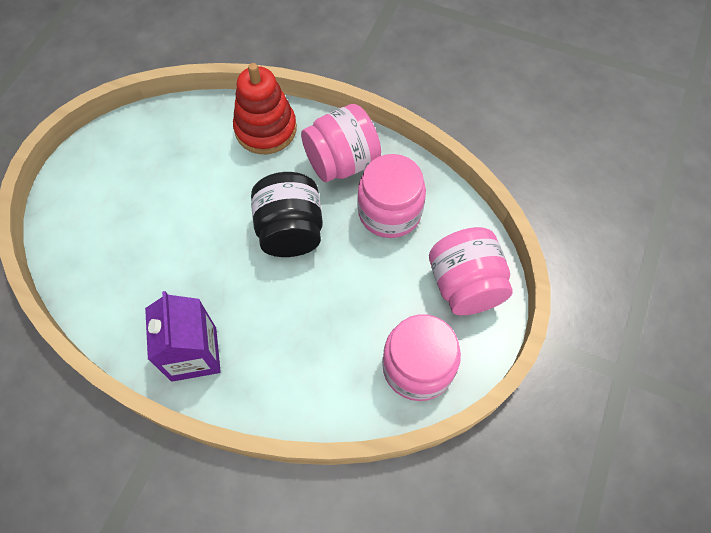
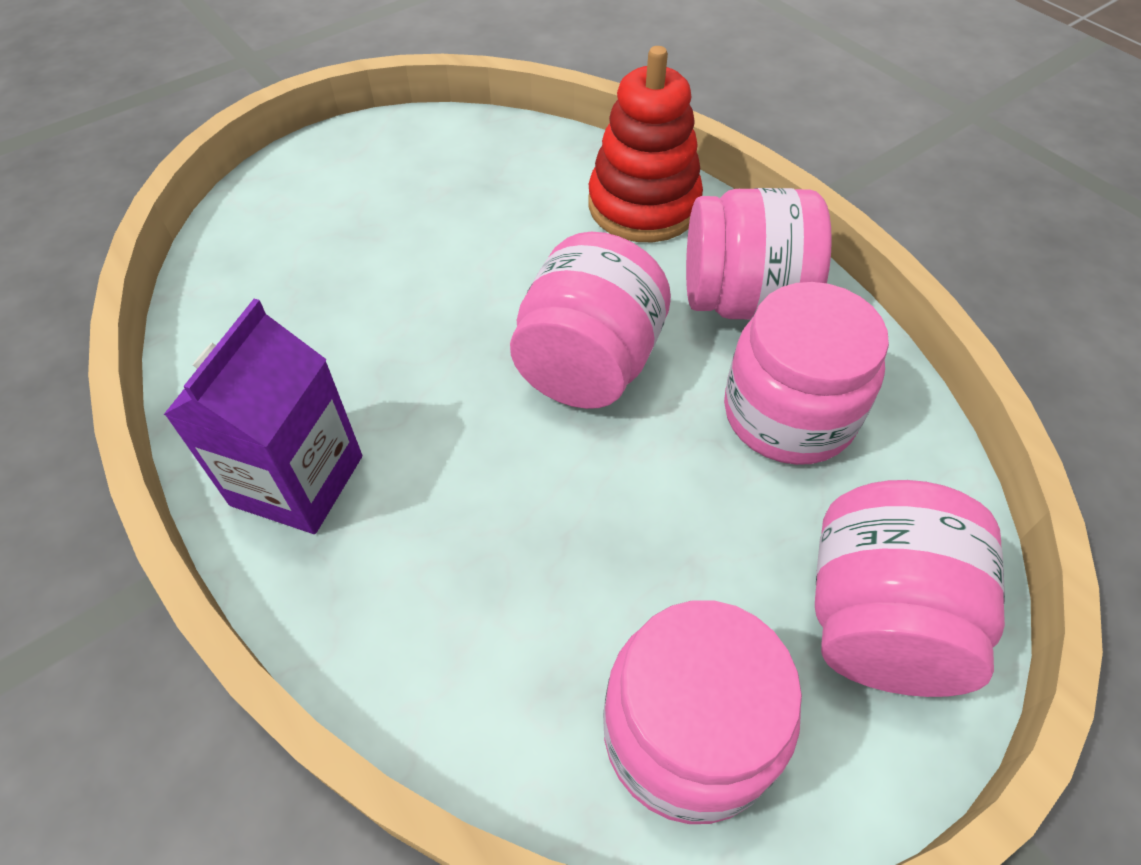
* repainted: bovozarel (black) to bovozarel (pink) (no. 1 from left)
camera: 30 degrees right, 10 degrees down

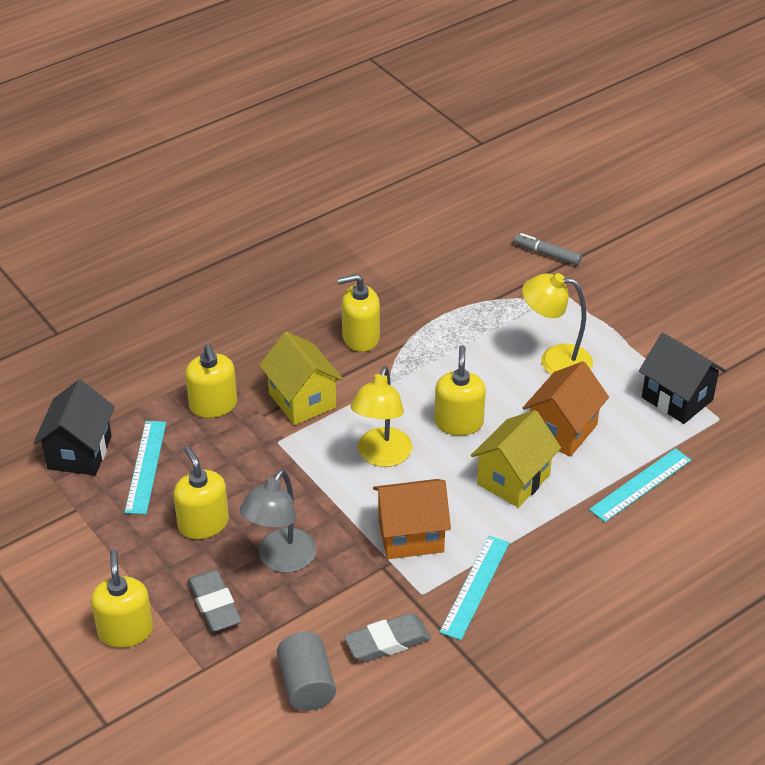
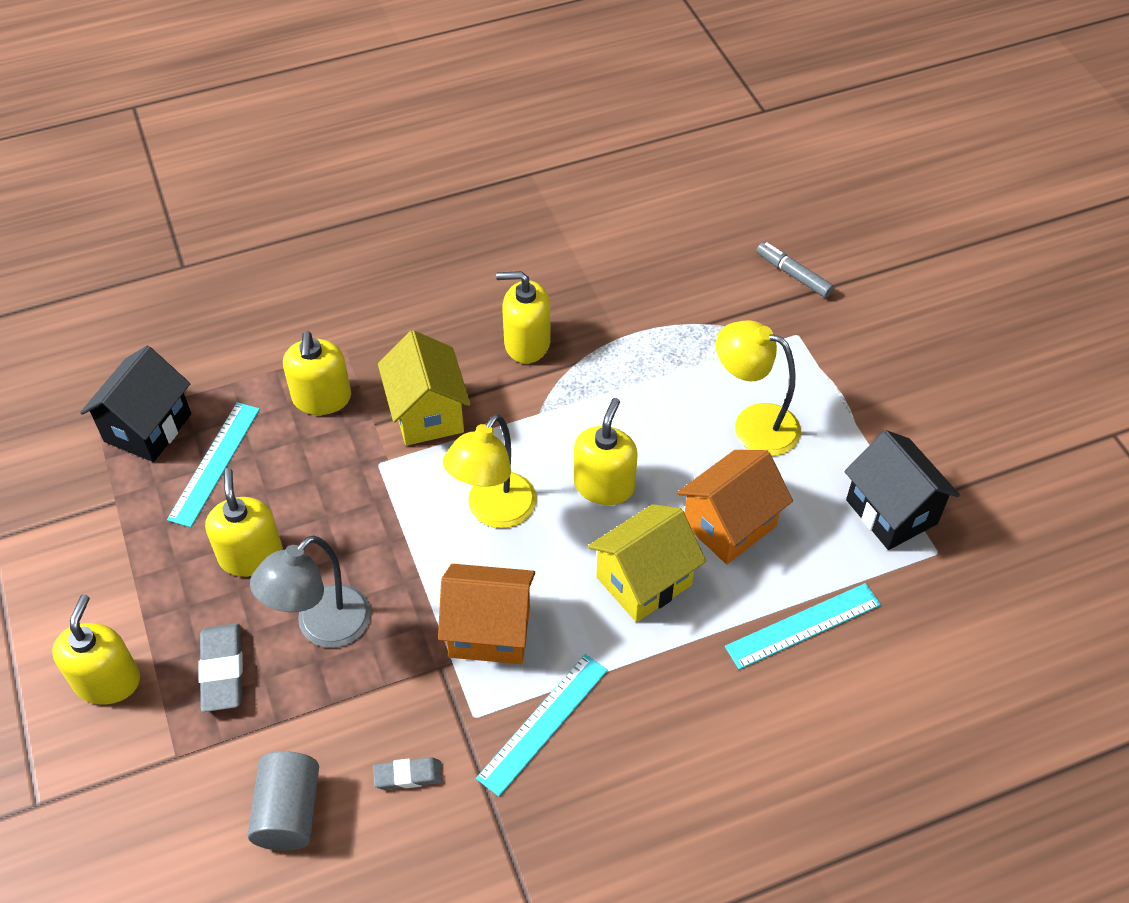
* scaled: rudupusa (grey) (no. 2 from left) x0.63
camera: 15 degrees right, 10 degrees up

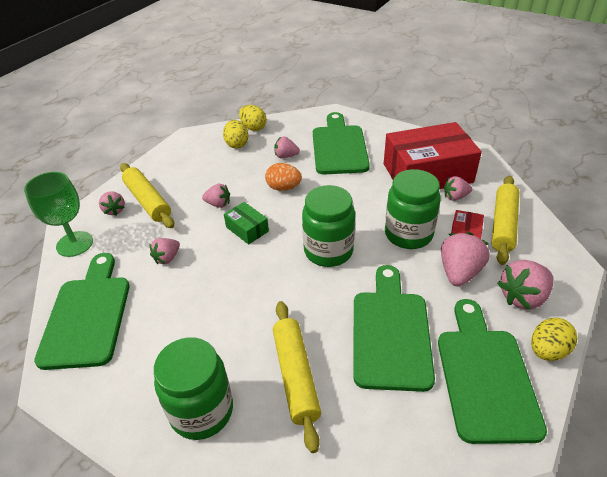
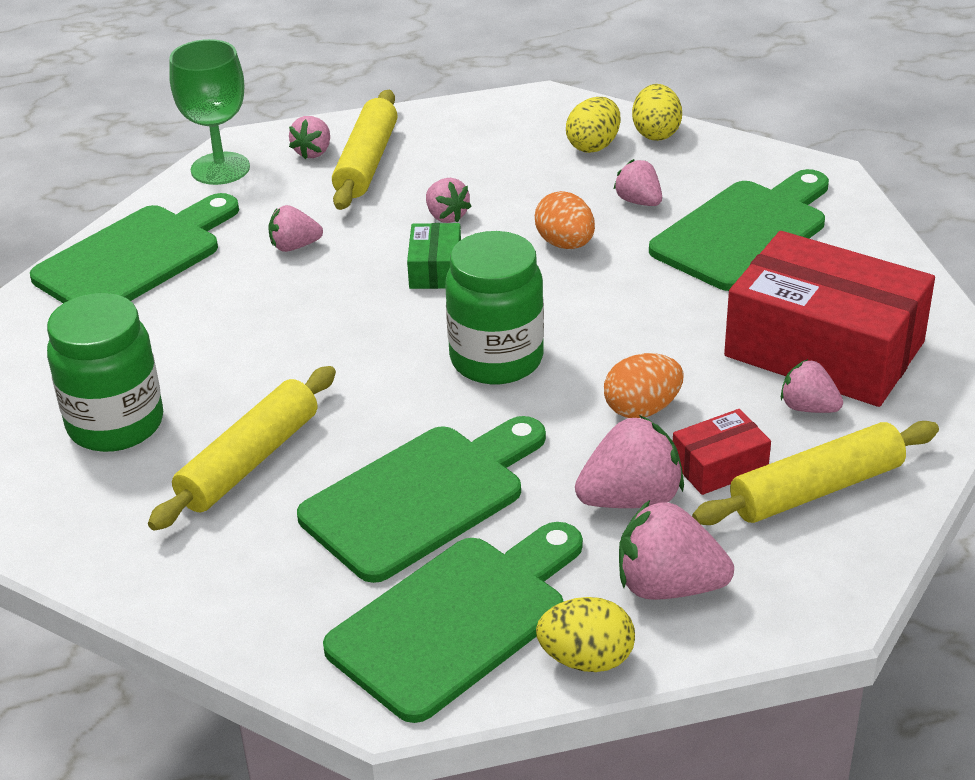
* swapped: bovozarel (green) (no. 3 from left) to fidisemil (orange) (no. 2 from left)
camera: 45 degrees right, 5 degrees down

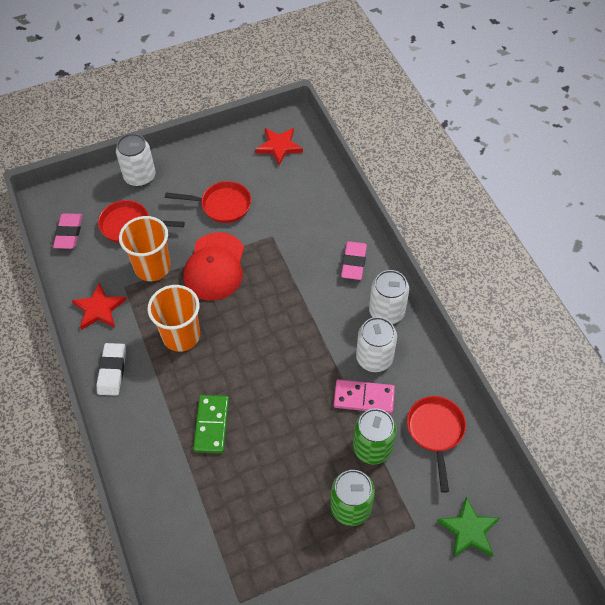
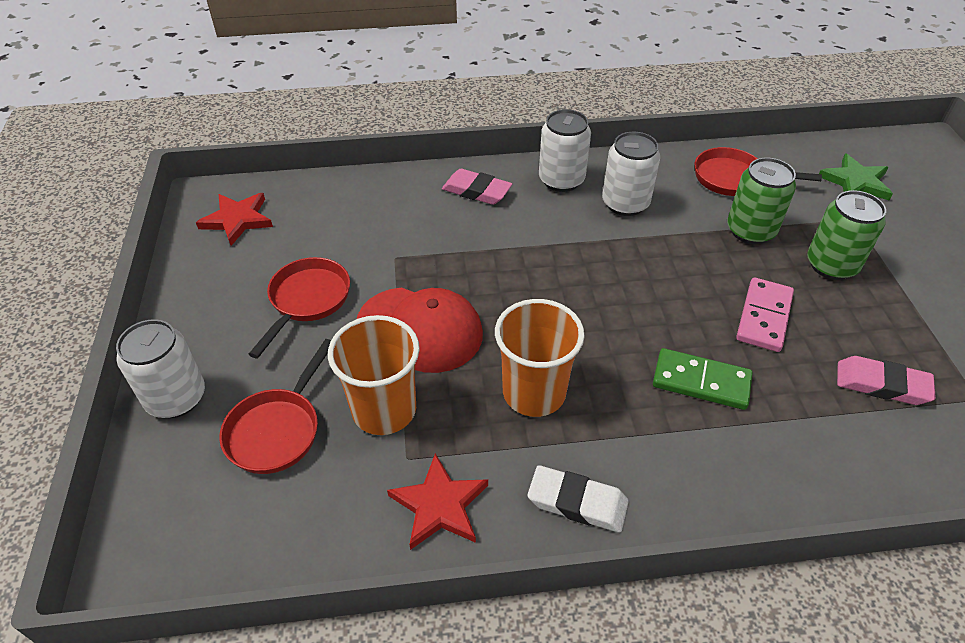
* shifted: rudupusa (pink) (no. 1 from left in the first image) to rudupusa (pink) (no. 2 from left)
* shifted: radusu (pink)
camera: 75 degrees left, 10 degrees down

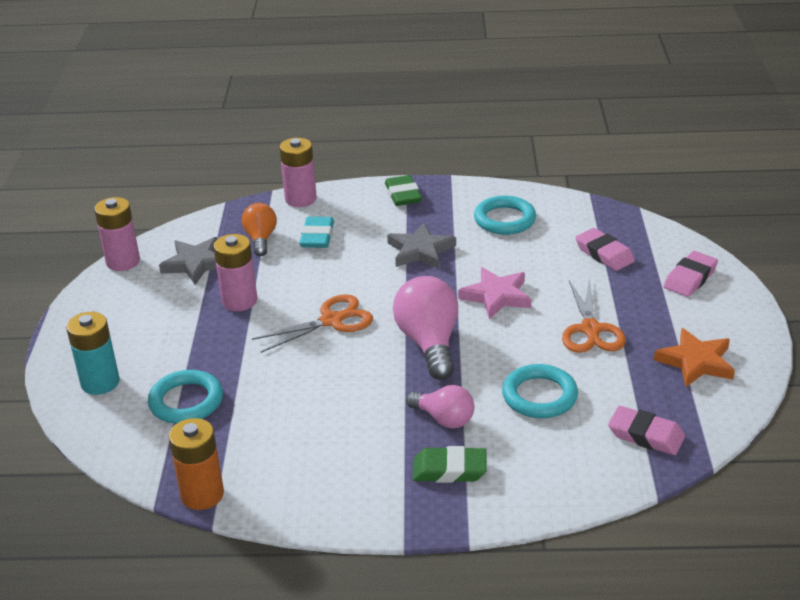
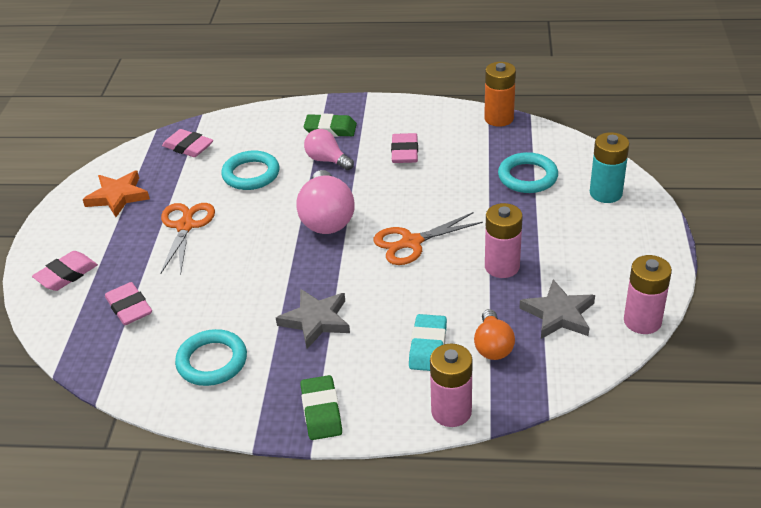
* gone: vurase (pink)
* new: rudupusa (pink) (no. 4 from left)
camera: 175 degrees left, 5 degrees up

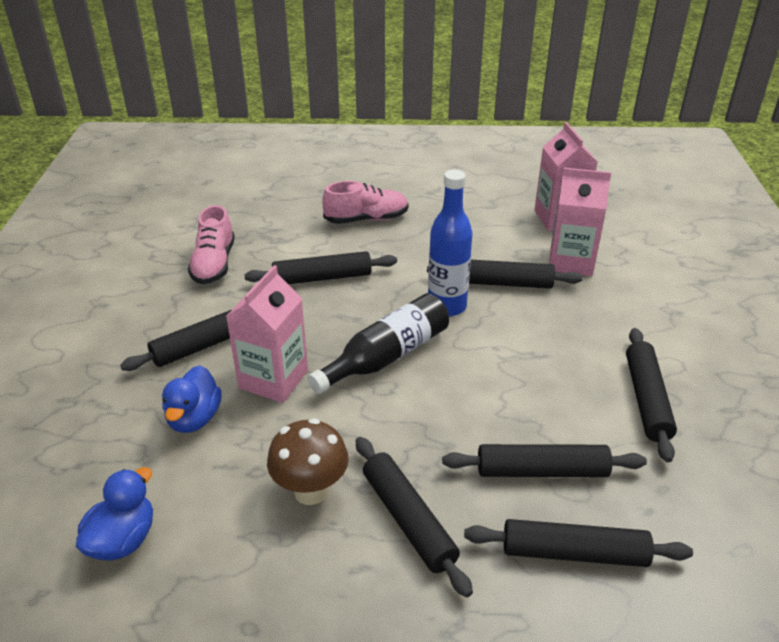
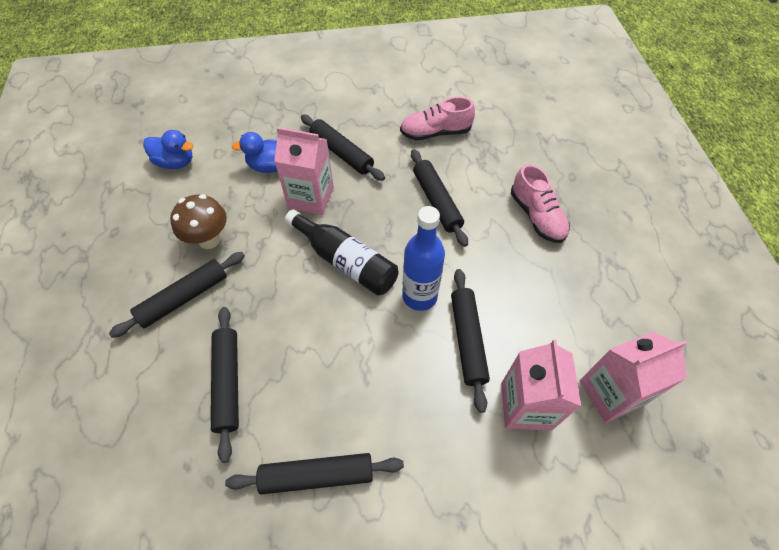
* gone: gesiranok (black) (no. 6 from left)
camera: 80 degrees right, 20 degrees up

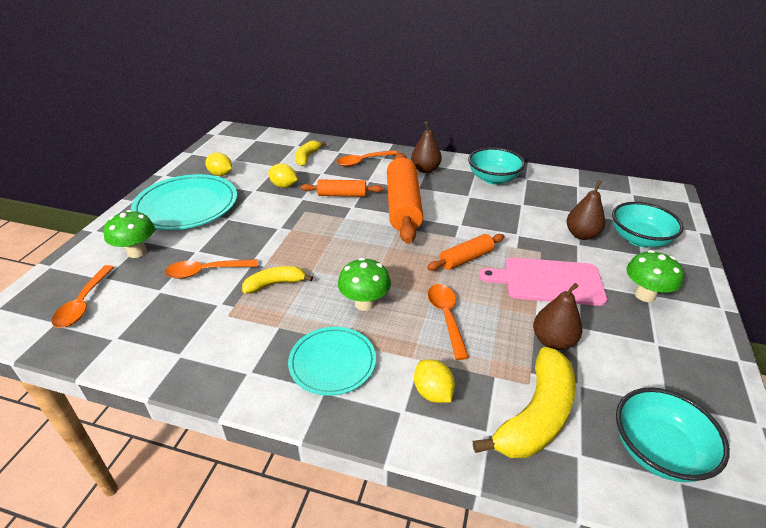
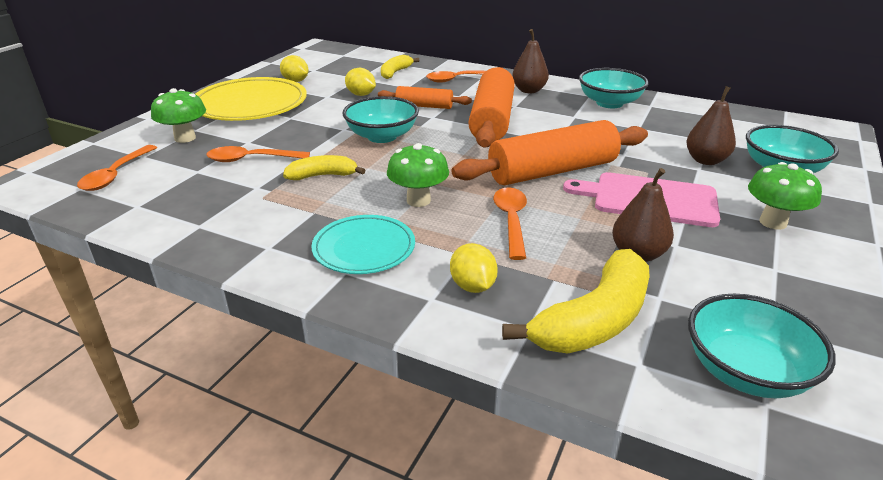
* repainted: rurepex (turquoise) (no. 1 from left) to rurepex (yellow)
* scaled: gesiranok (orange) (no. 3 from left) x1.88
* new: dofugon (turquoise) (no. 1 from left)
camera: 10 degrees right, 5 degrees down

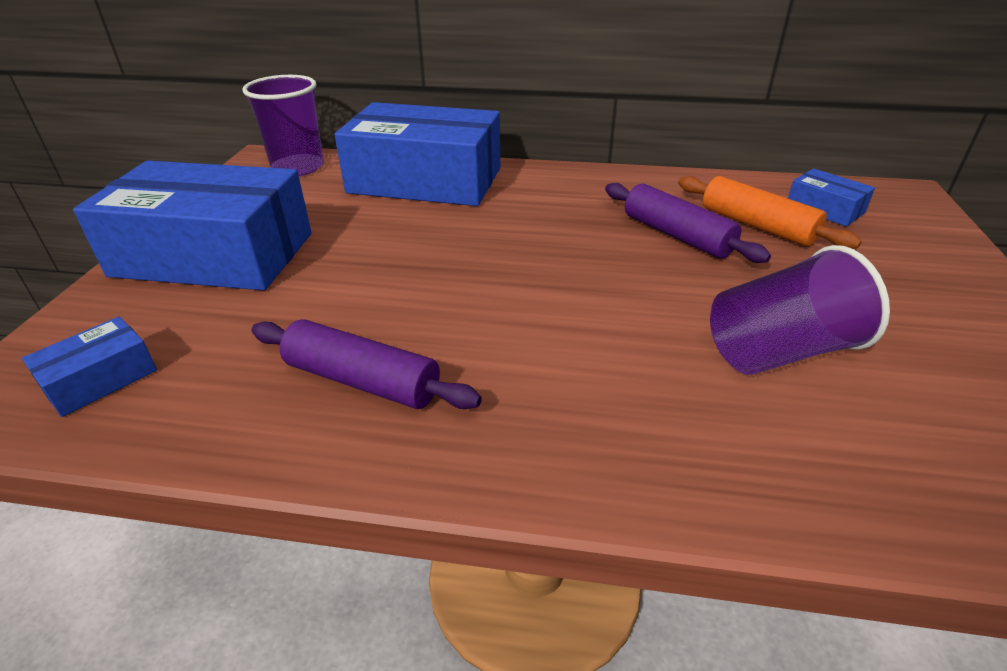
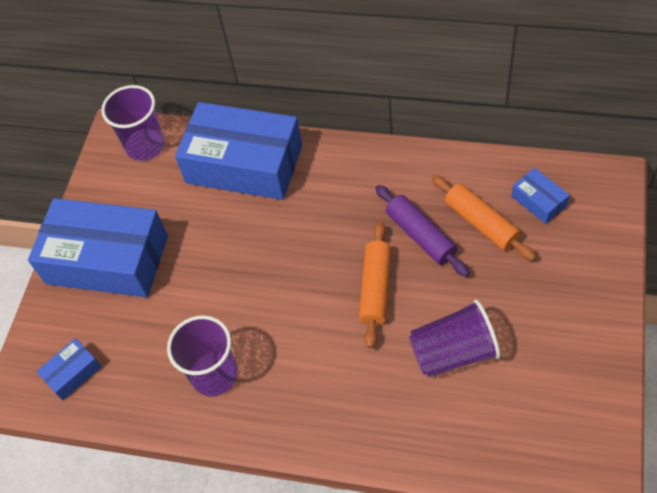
* swapped: gesiranok (purple) (no. 1 from left) to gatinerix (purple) (no. 2 from left)
* new: gesiranok (orange) (no. 1 from left)
camera: 10 degrees right, 20 degrees up

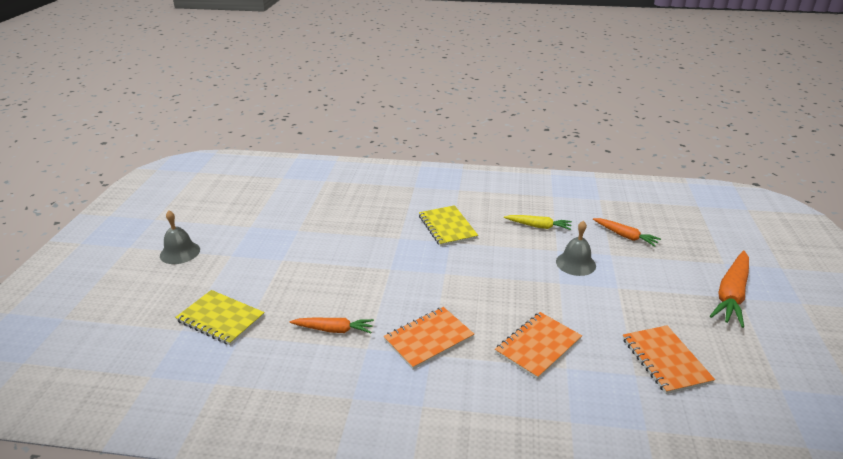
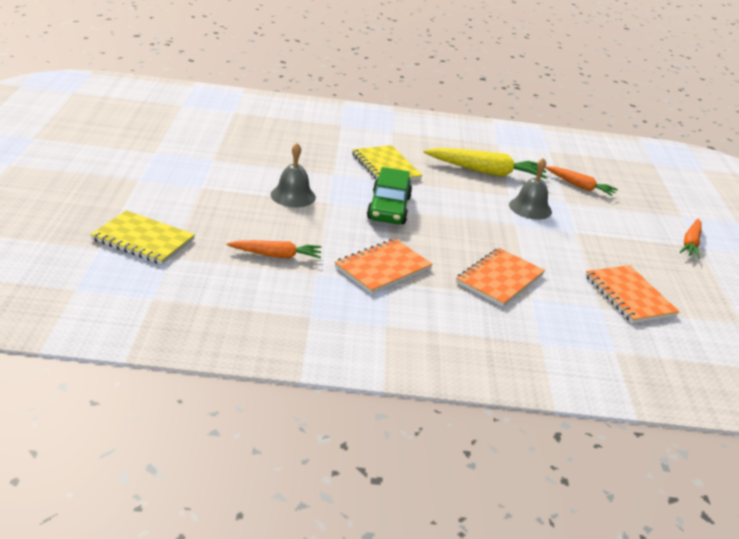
* shifted: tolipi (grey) (no. 1 from left)
* scaled: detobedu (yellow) x1.64
* scaled: detobedu (orange) (no. 3 from left) x0.61
* new: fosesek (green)
camera: 10 degrees left, 0 degrees up

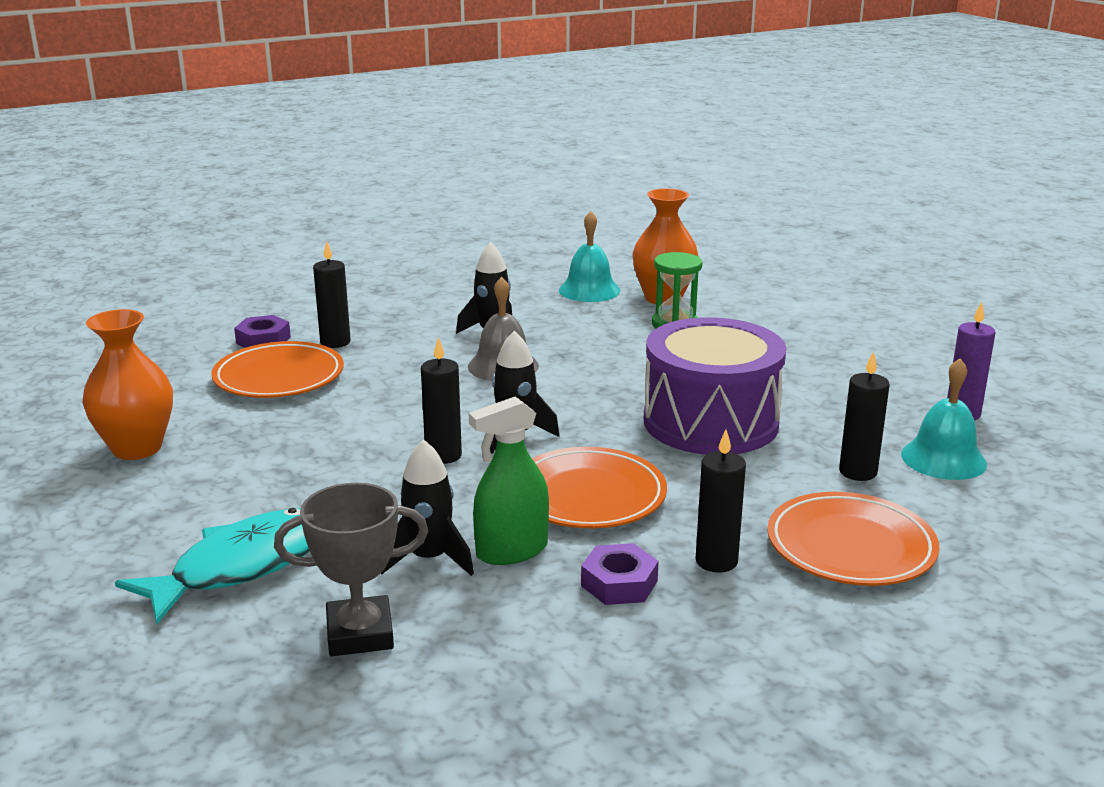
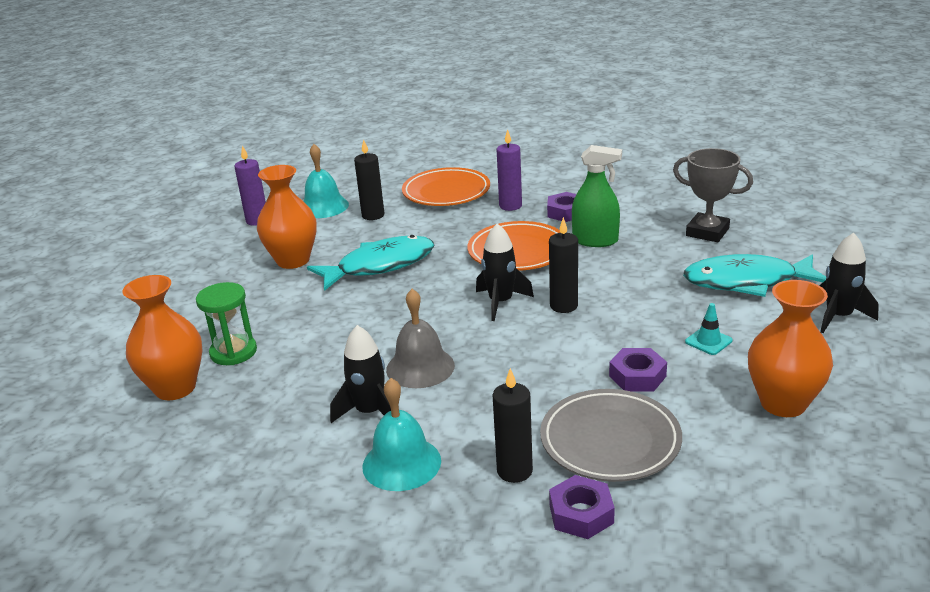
* repainted: rurepex (orange) (no. 1 from left) to rurepex (grey)
* shifted: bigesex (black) (no. 1 from left in the first image) to bigesex (black) (no. 3 from left)
* shifted: tolipi (turquoise) (no. 1 from left in the first image) to tolipi (turquoise) (no. 2 from left)
* swapped: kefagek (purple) to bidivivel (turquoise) (no. 1 from left)
* repainted: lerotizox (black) (no. 3 from left) to lerotizox (purple) (no. 2 from left)
* new: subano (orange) (no. 2 from left)
* new: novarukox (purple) (no. 3 from left)
* new: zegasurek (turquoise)
camera: 135 degrees left, 5 degrees up

